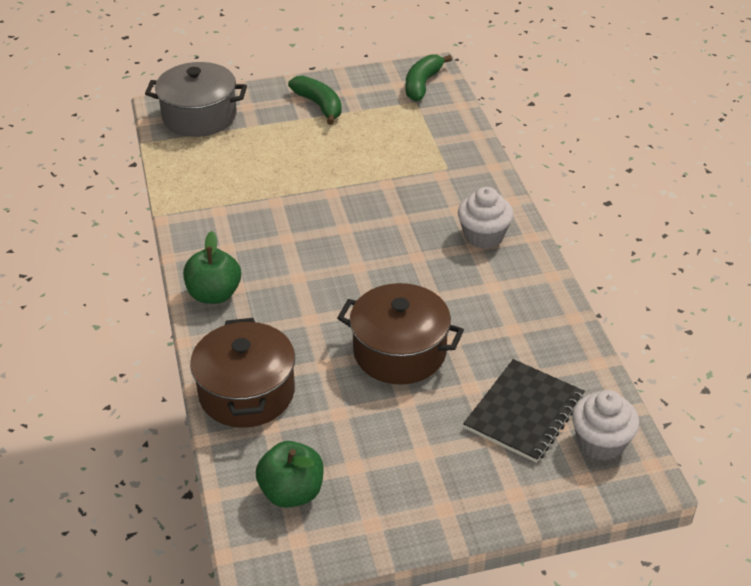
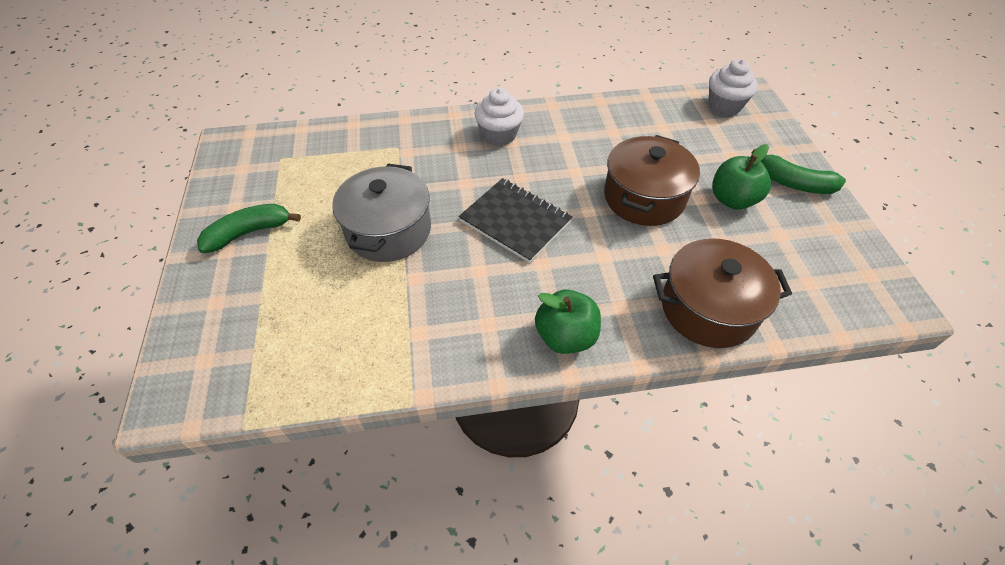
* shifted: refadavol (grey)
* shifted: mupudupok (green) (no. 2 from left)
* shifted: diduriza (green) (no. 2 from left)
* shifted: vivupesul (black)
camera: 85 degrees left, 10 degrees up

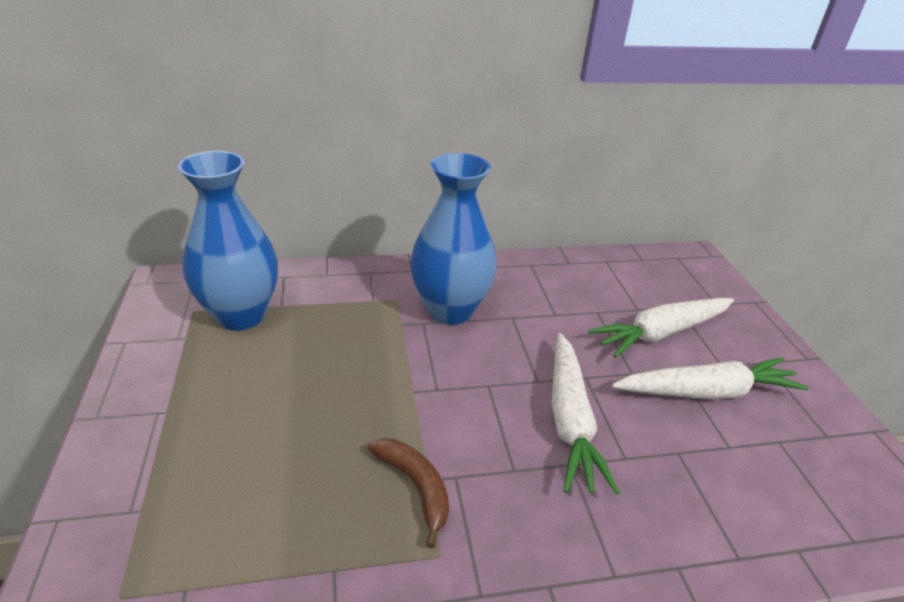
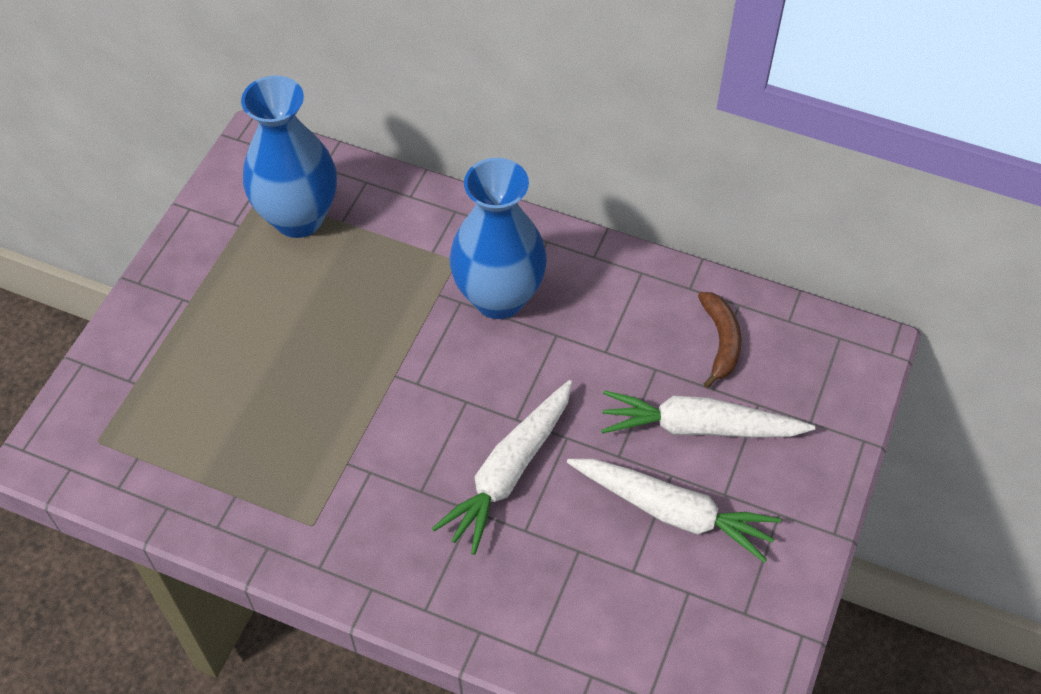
* shifted: diduriza (brown)
camera: 35 degrees right, 20 degrees up

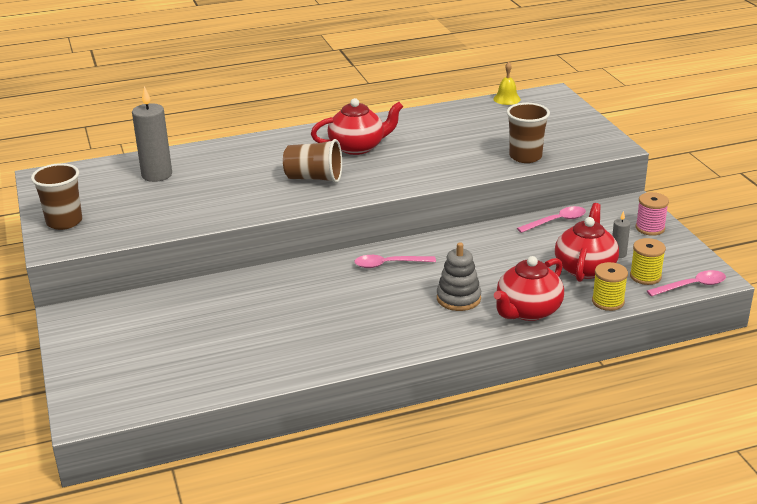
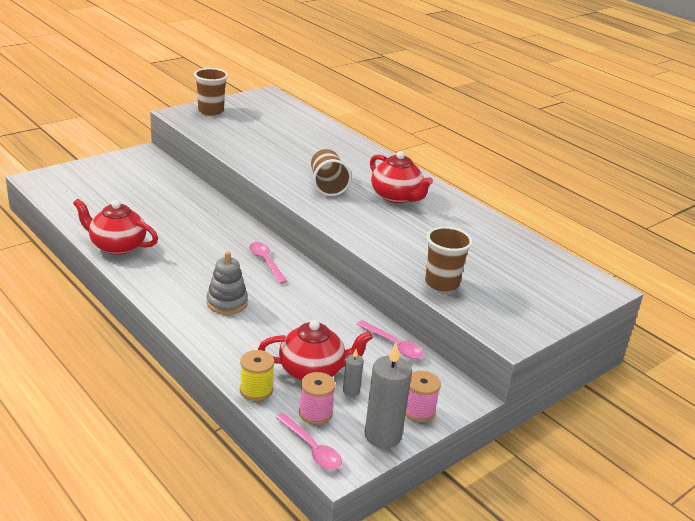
* shifted: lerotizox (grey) (no. 1 from left in the first image) to lerotizox (grey) (no. 2 from left)
* gone: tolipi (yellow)
* shifted: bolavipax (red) (no. 2 from left in the first image) to bolavipax (red) (no. 1 from left)
* repainted: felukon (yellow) (no. 2 from left) to felukon (pink) (no. 1 from left)
camera: 65 degrees right, 0 degrees up

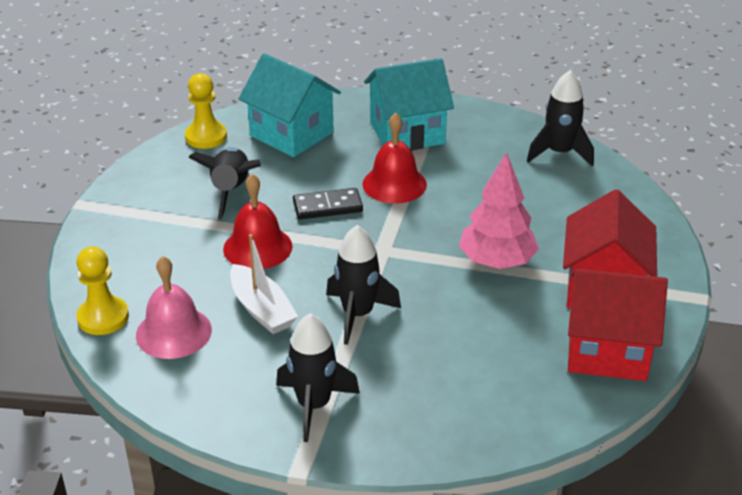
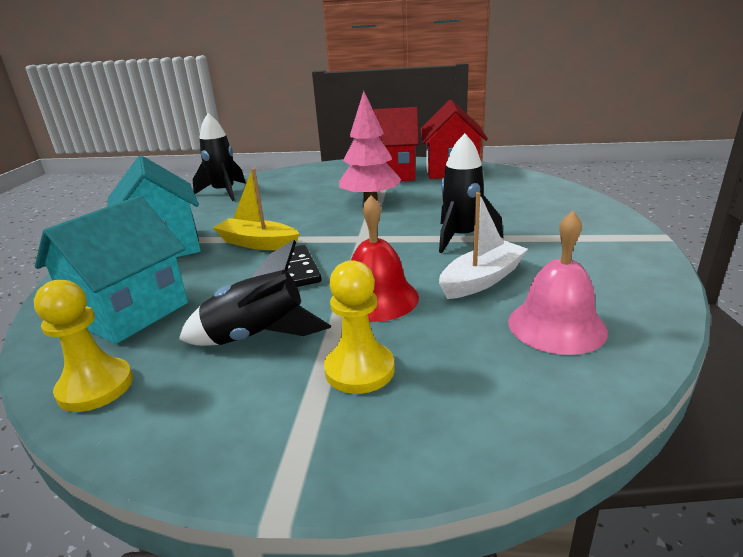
* shifted: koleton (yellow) (no. 1 from left in the first image) to koleton (yellow) (no. 2 from left)
* gone: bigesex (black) (no. 2 from left)
* swapped: tolipi (red) (no. 2 from left) to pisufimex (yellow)
camera: 95 degrees left, 10 degrees down

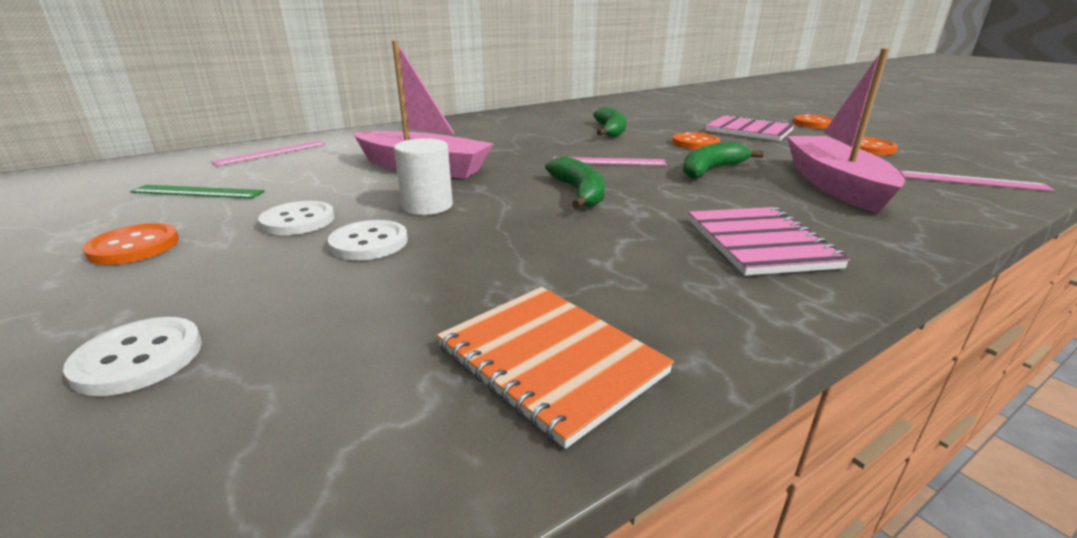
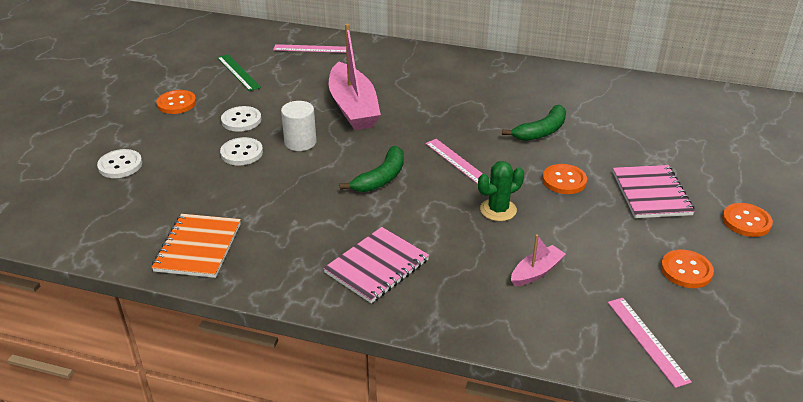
* swapped: diduriza (green) (no. 3 from left) to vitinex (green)
* scaled: pisufimex (pink) (no. 2 from left) x0.48
camera: 50 degrees right, 10 degrees up

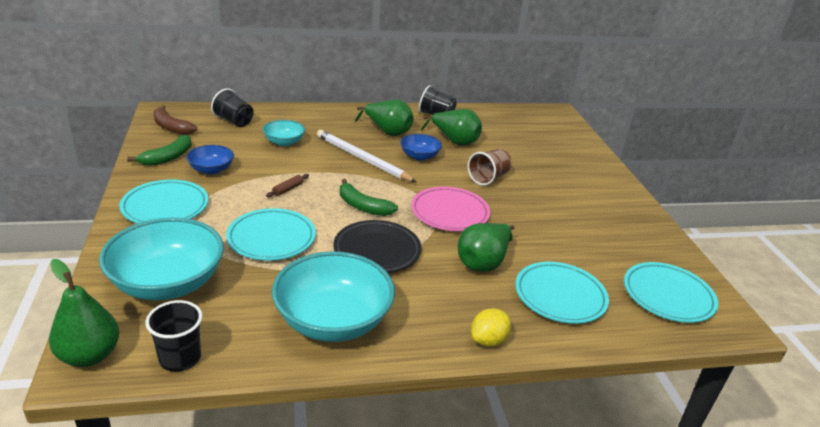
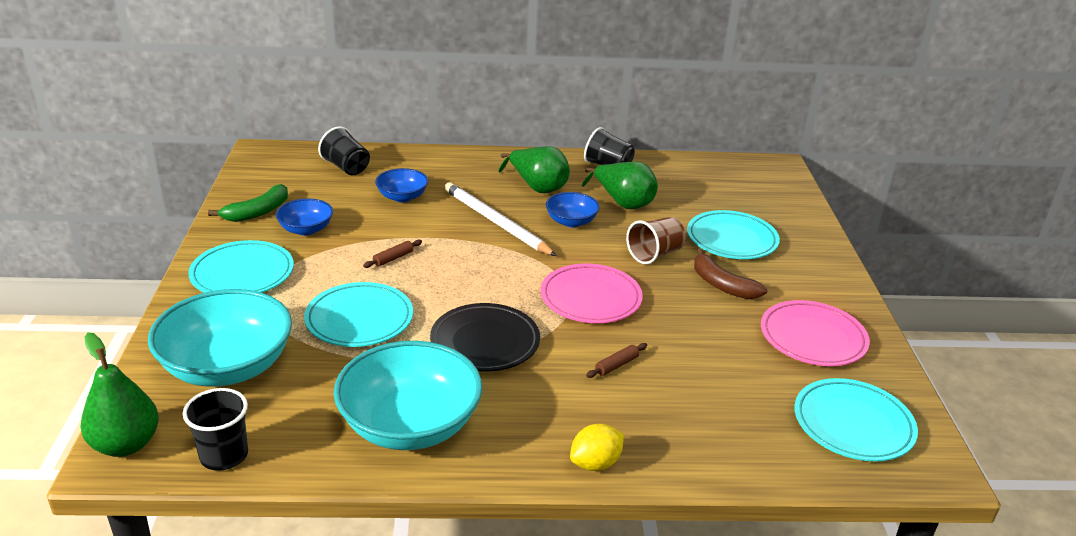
* shifted: diduriza (brown)
* repainted: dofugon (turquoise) (no. 2 from left) to dofugon (blue) (no. 2 from left)
* gone: diduriza (green) (no. 2 from left)
* swapped: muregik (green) (no. 4 from left) to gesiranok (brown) (no. 2 from left)
* shifted: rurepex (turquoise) (no. 3 from left)
* new: rurepex (pink) (no. 2 from left)
camera: 10 degrees right, 0 degrees up

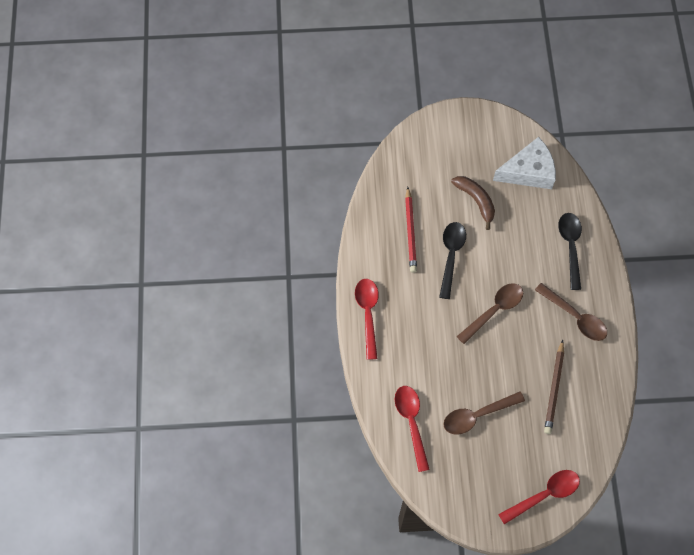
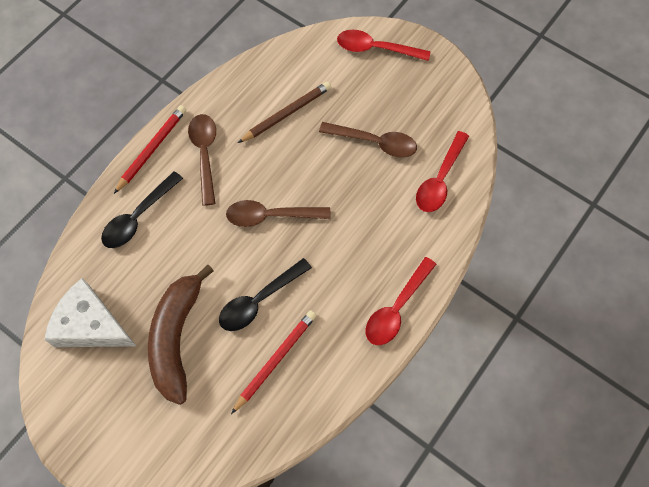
* scaled: diduriza (brown) x1.57
* new: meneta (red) (no. 1 from left)
camera: 140 degrees left, 0 degrees up

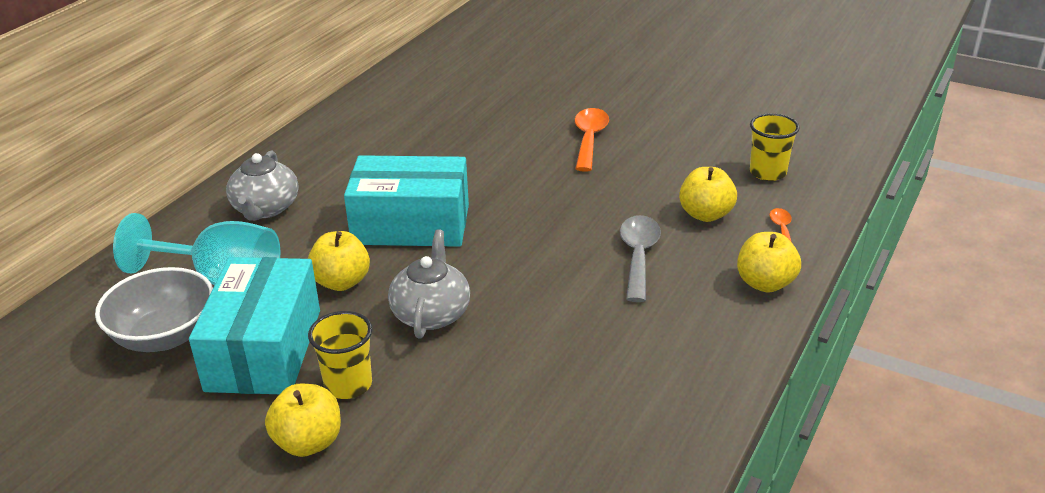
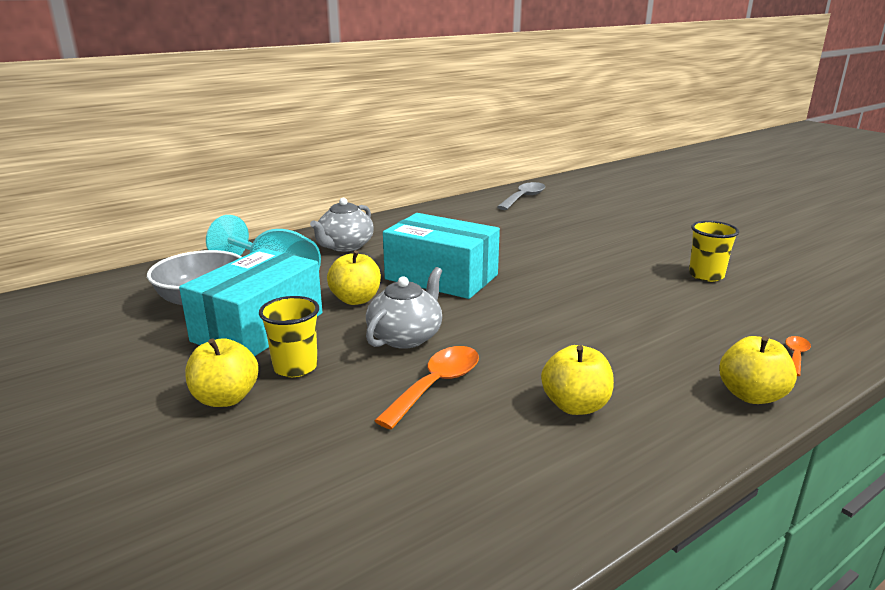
* shifted: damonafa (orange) (no. 1 from left)
* shifted: damonafa (grey)
* shifted: mupudupok (yellow) (no. 3 from left)
* shifted: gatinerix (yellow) (no. 2 from left)
camera: 25 degrees right, 10 degrees down

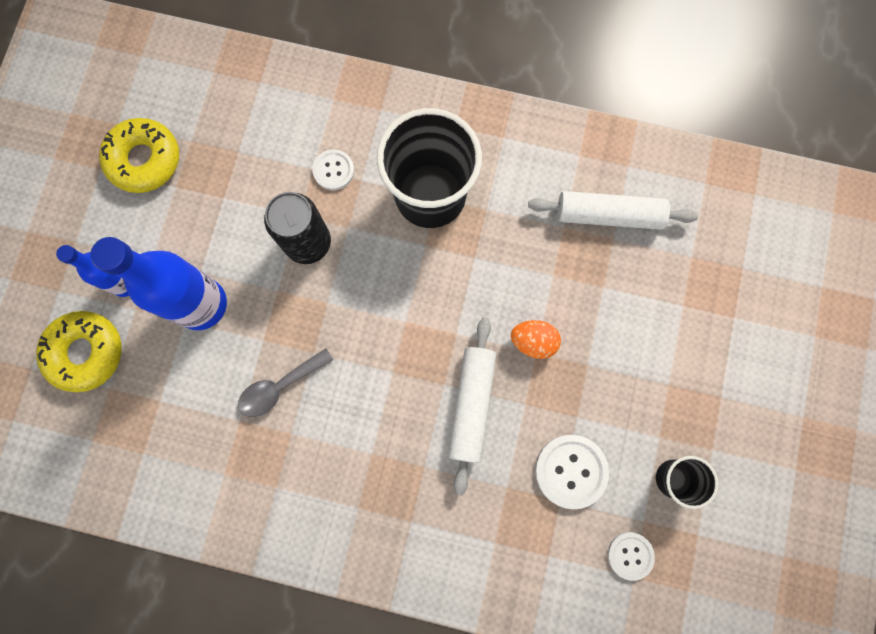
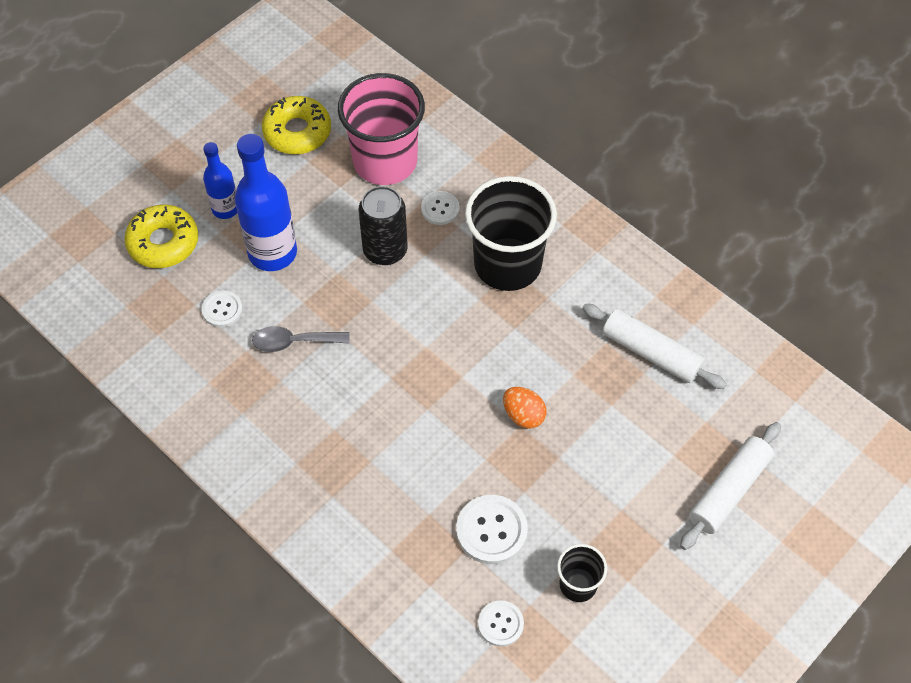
* shifted: gesiranok (white) (no. 1 from left in the first image) to gesiranok (white) (no. 2 from left)
* new: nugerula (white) (no. 1 from left)
* new: gatinerix (pink)
camera: 30 degrees right, 20 degrees down

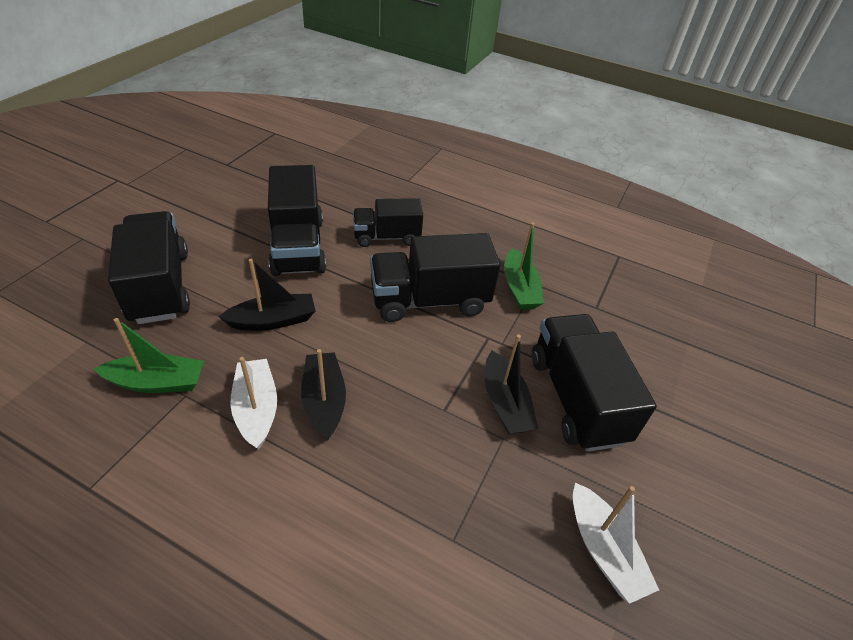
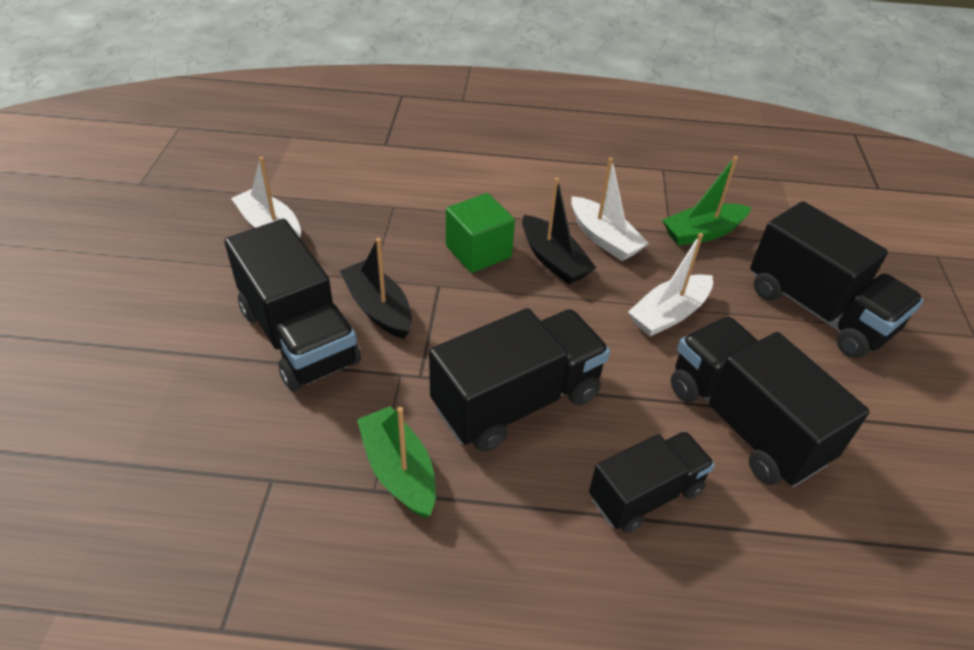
* repainted: pisufimex (black) (no. 1 from left) to pisufimex (white) (no. 3 from left)
* new: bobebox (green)
camera: 160 degrees right, 0 degrees up

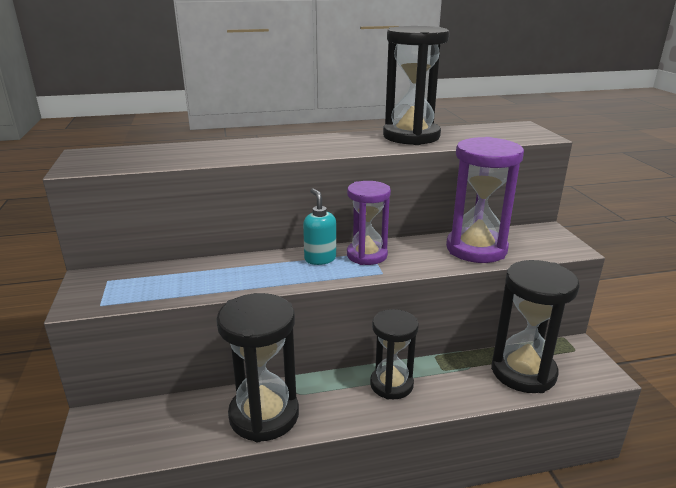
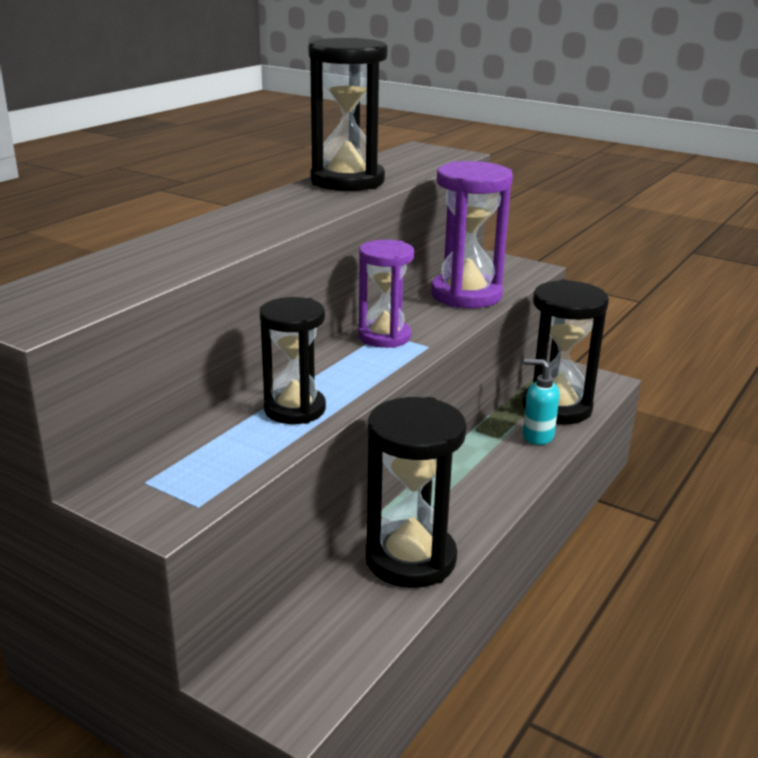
* shifted: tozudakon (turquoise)
* shifted: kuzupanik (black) (no. 2 from left in the first image) to kuzupanik (black) (no. 1 from left)
camera: 45 degrees left, 0 degrees up

